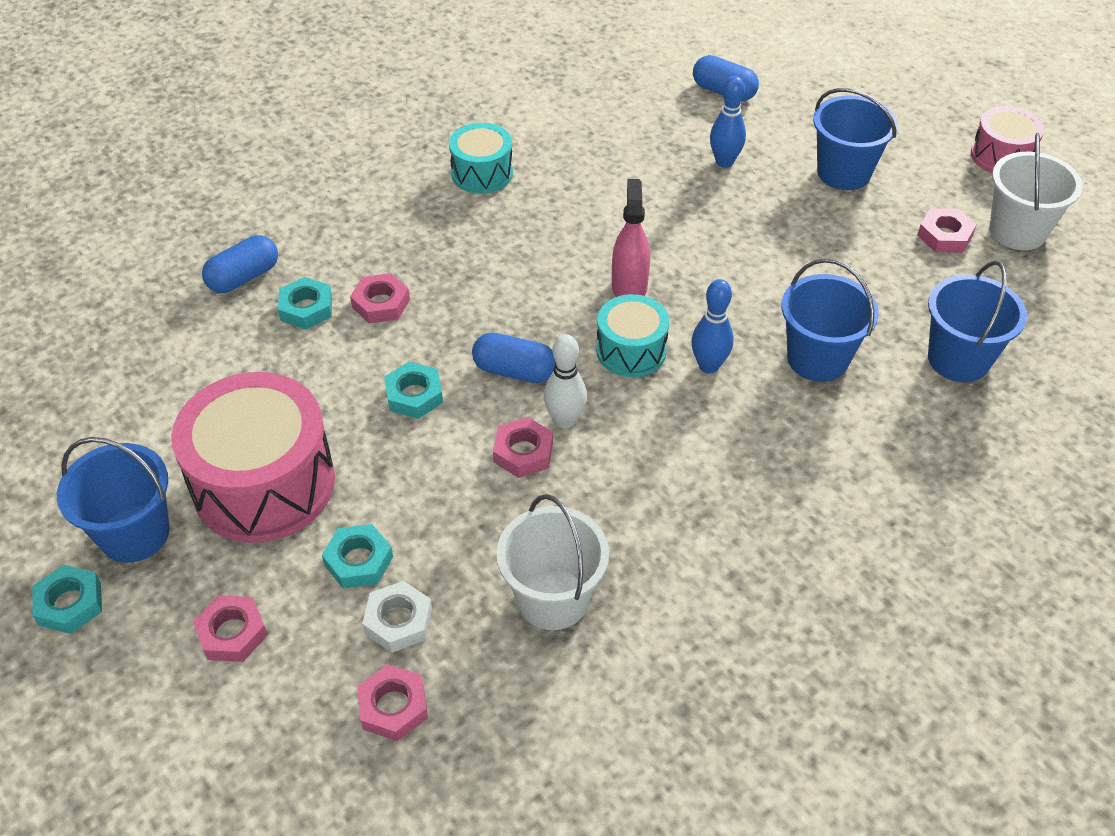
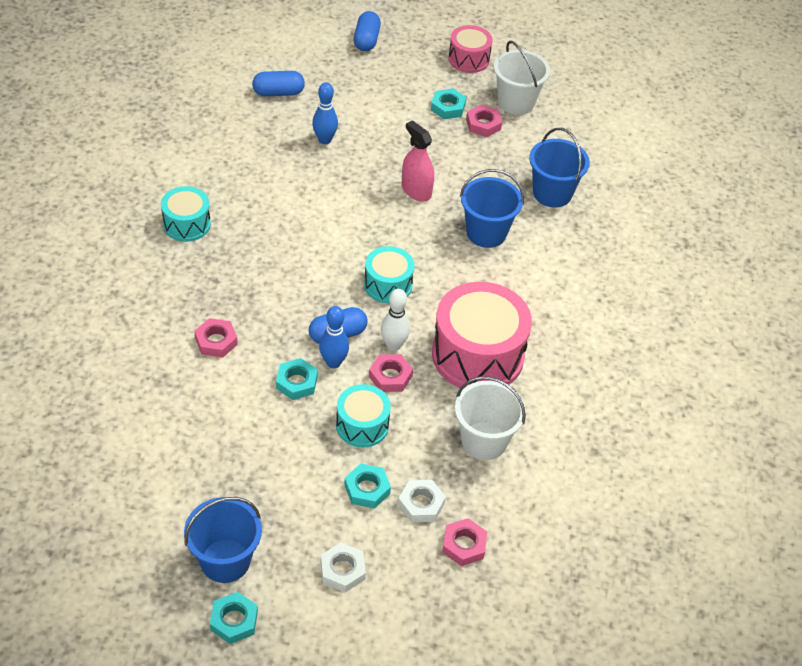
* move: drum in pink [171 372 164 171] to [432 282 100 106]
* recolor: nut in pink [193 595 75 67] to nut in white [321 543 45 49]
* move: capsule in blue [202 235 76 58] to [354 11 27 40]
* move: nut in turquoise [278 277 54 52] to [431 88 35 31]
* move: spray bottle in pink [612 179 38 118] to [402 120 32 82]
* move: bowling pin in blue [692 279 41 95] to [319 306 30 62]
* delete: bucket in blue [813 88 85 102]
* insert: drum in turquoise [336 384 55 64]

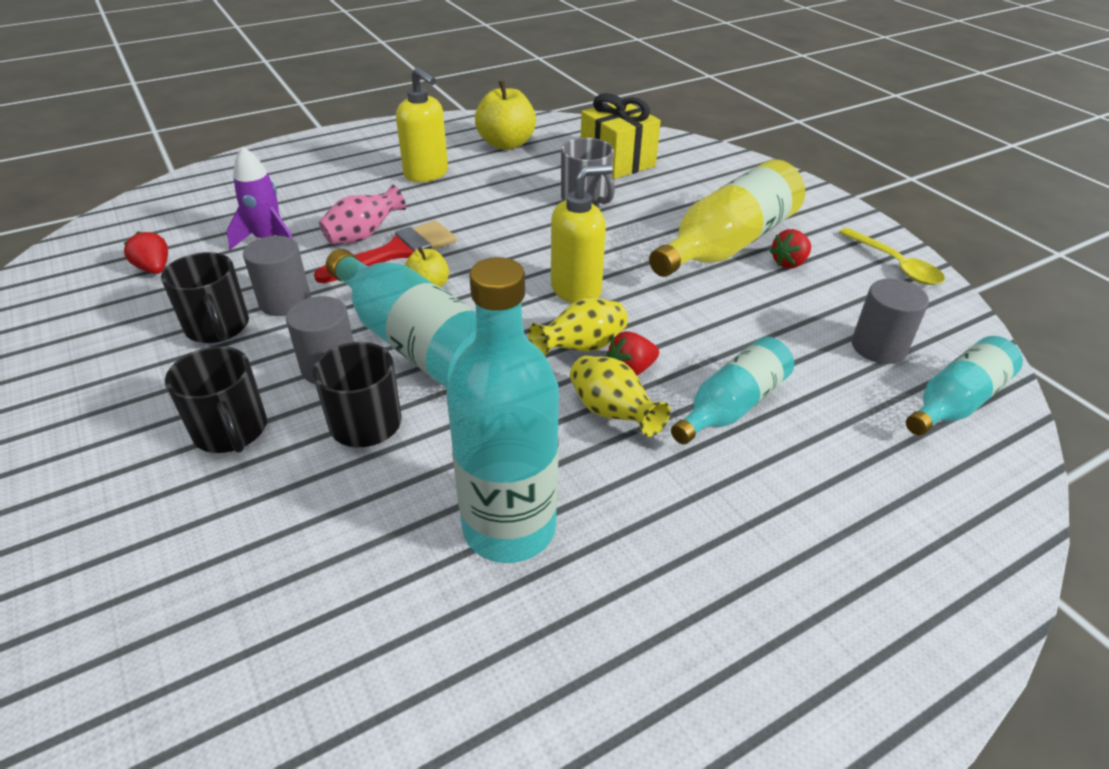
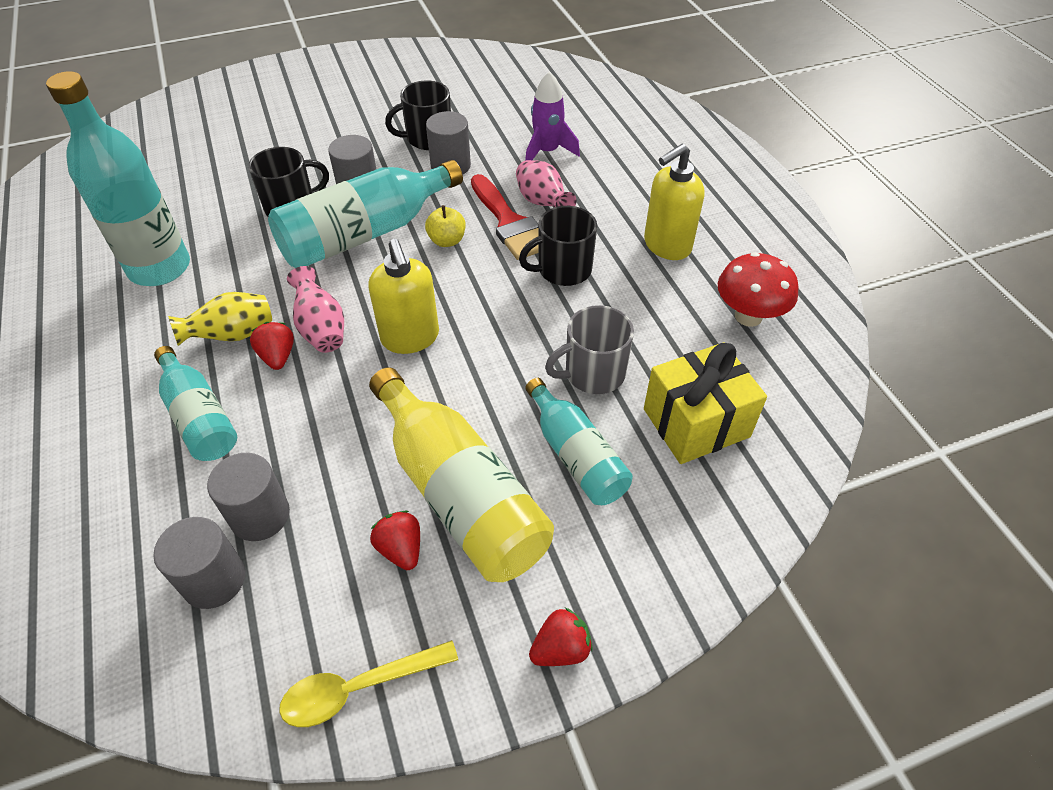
* move: strawberry in red [124 231 44 43] to [529 607 64 59]
* move: mug in black [165 346 102 107] to [519 206 78 80]
* replace: apple in yellow [475 80 61 70] to mushroom in red [718 252 81 75]
* recolor: vase in yellow [528 297 100 59] to vase in pink [287 266 57 87]
* move: bottle in turquoise [906 336 117 99] to [525 378 108 127]
* insert: cylinder in grey [207 453 83 88]

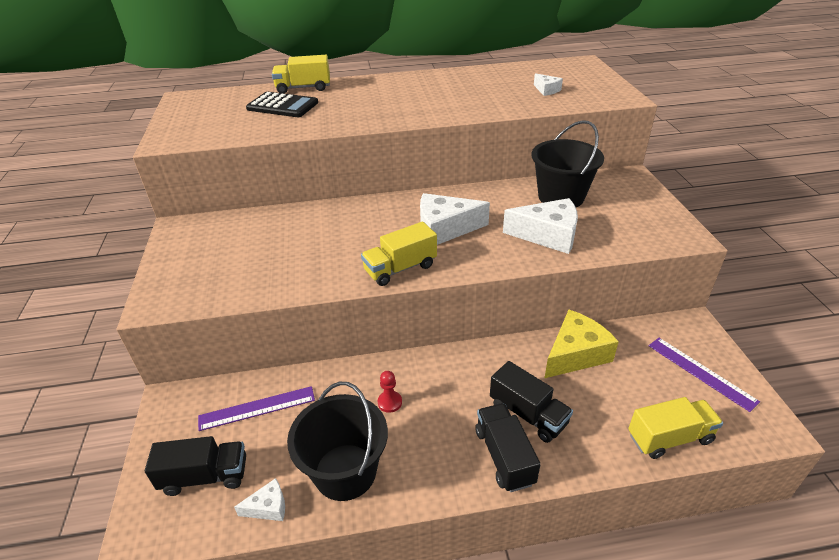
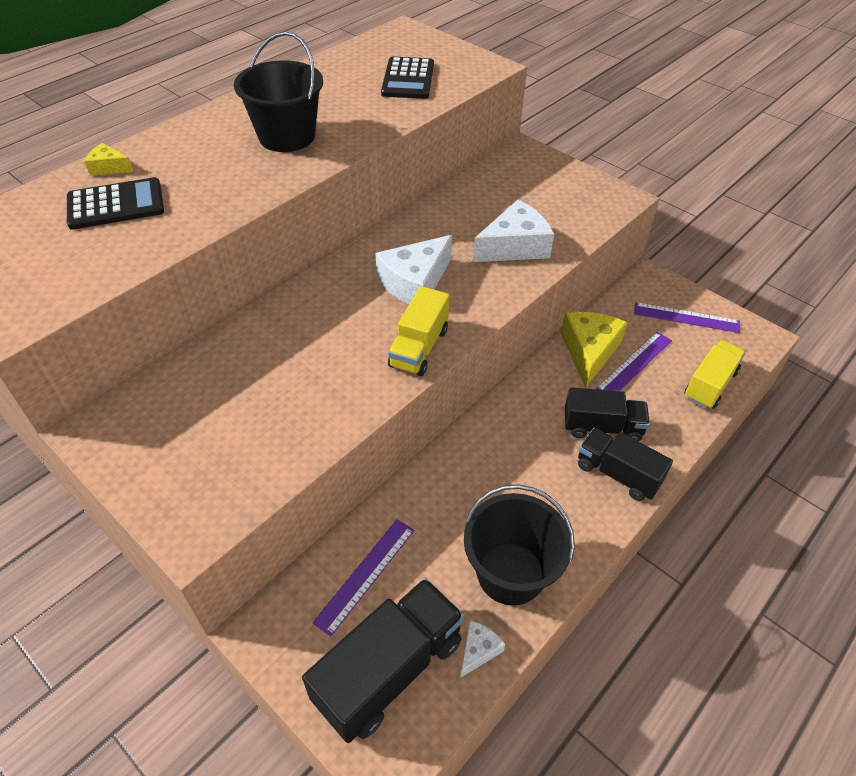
* resize: truck in black [145 436 101 60] = [302 578 162 165] x1.55
* replace: truck in yellow [272 55 58 38] to cheese in yellow [84 143 49 33]
* delete: pawn in red [378 371 24 42]
* move: bucket in black [531 120 73 87] to [234 31 89 121]
* replace: cheese in white [534 73 29 23] to calculator in black [381 56 53 43]
* insert: ruler in purple [596 332 76 59]

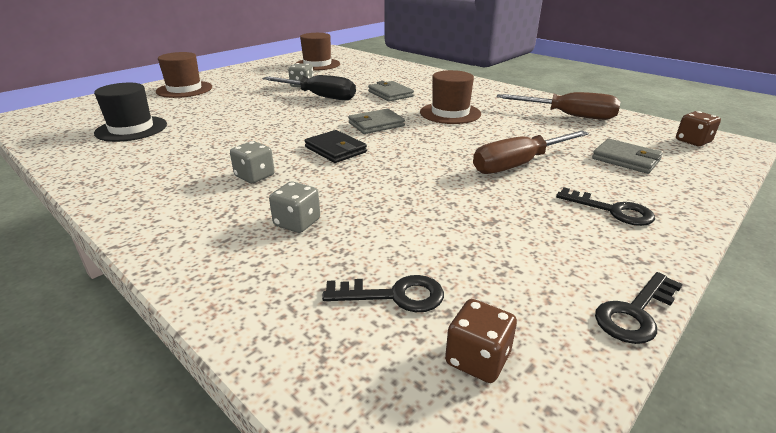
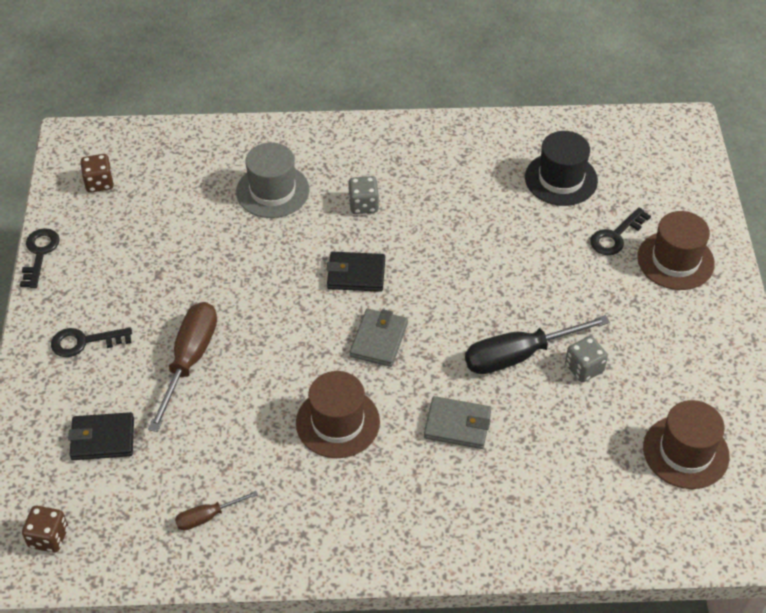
* replace: dice in grey [269 182 51 51] to hat in grey [236 142 73 76]
* move: key in black [322 275 122 37] to [590 207 61 48]
* resize: screwdriver in brown [496 92 124 28] = [175 491 83 39] x0.51
* recolor: wallet in grey [592 139 71 35] to wallet in black [68 412 66 48]

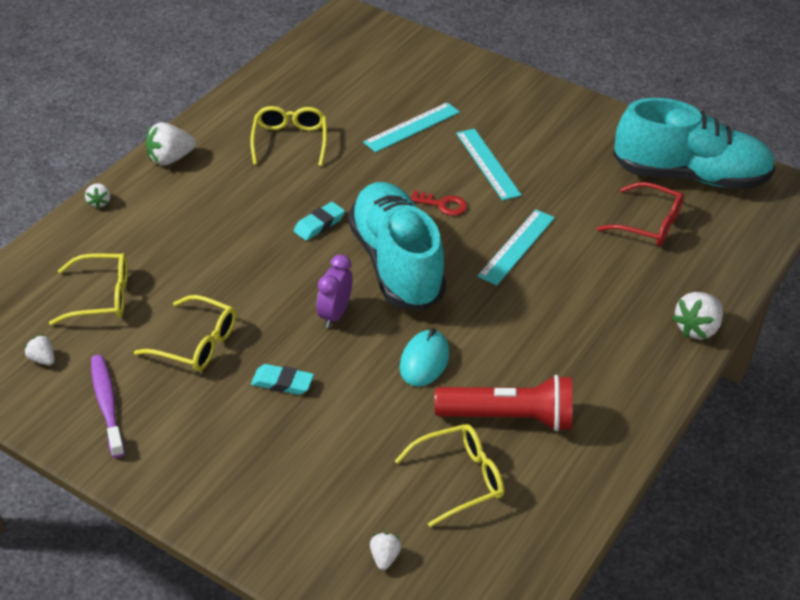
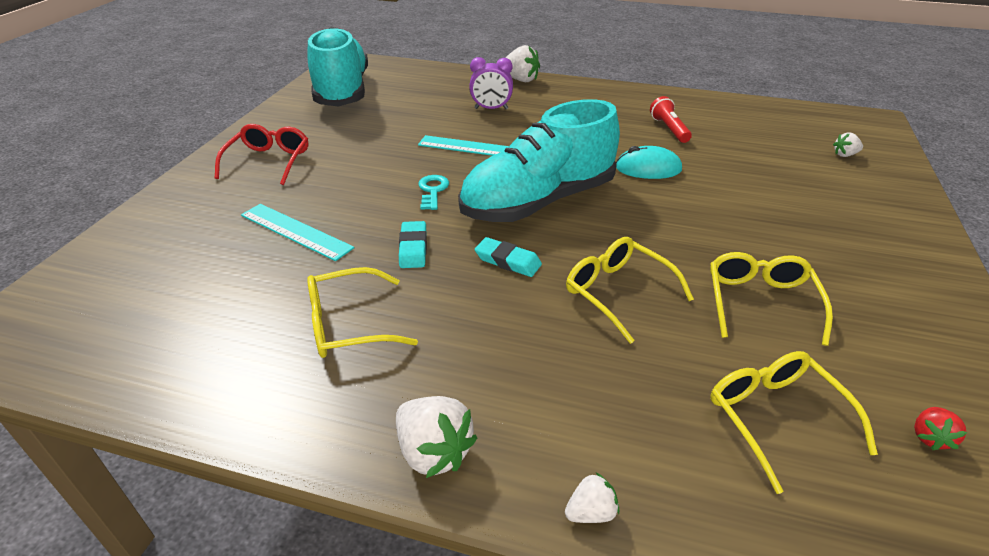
* recolor: strawberry in white [25 335 30 30] to strawberry in red [914 407 54 43]
* delete: toothbrush in purple [91 355 34 103]
* move: eraser in turquoise [251 364 63 31] to [399 221 28 47]
* move: clock in purple [317 254 36 74] to [469 57 44 52]
* move: glasses in yellow [395 424 109 103] to [566 237 128 107]
* recolor: key in red [410 190 57 26] to key in turquoise [418 175 31 35]
* resize: flashlight in red [434 375 139 56] = [650 96 42 47] x0.57
* delete: ruler in turquoise [456 129 66 71]
* move: glasses in red [597 182 87 64] to [215 124 93 61]

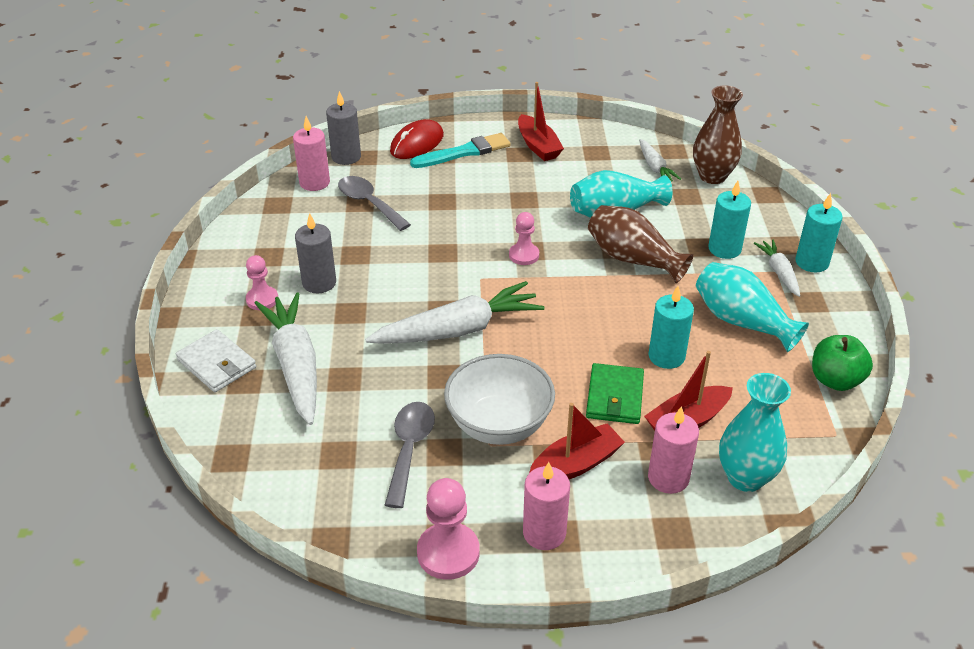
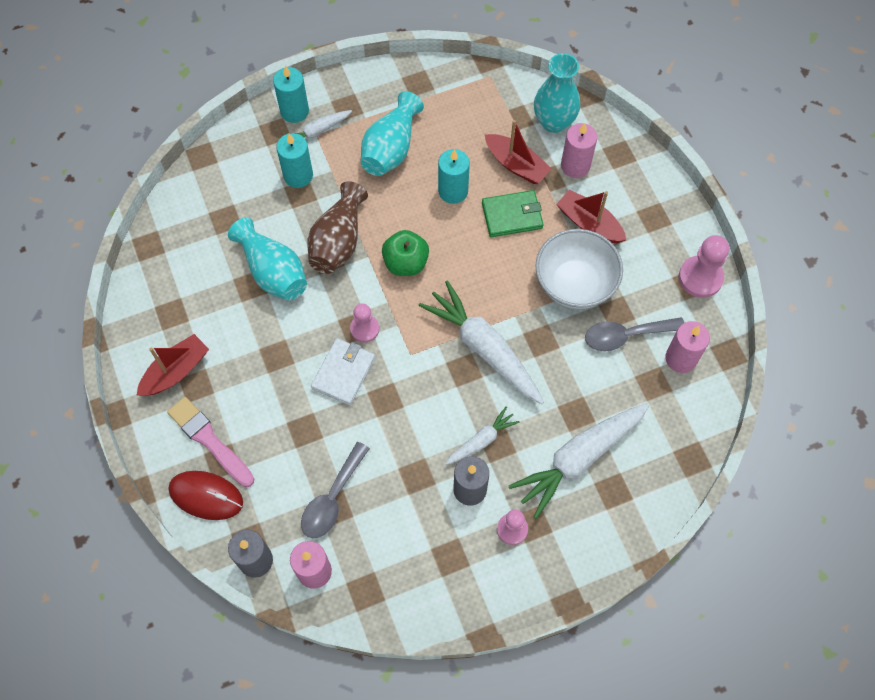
* move: wallet in white [176 329 80 63] to [311 338 64 67]
* recolor: brush in turquoise [410 133 101 35] to brush in pink [167 397 87 90]
* move: candle in pink [523 462 47 88] to [665 321 45 52]
* move: carrot in white [639 139 42 42] to [445 407 75 58]
* delete: vase in brown [693 85 50 99]
* move: apple in green [812 335 61 56] to [382 230 47 46]

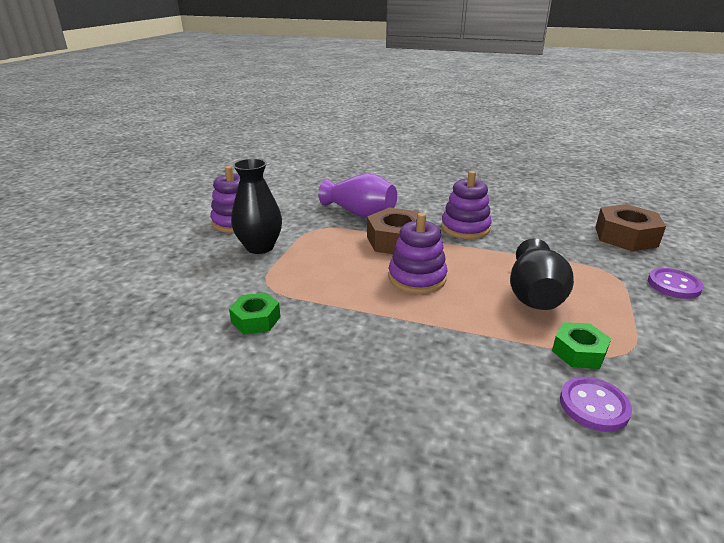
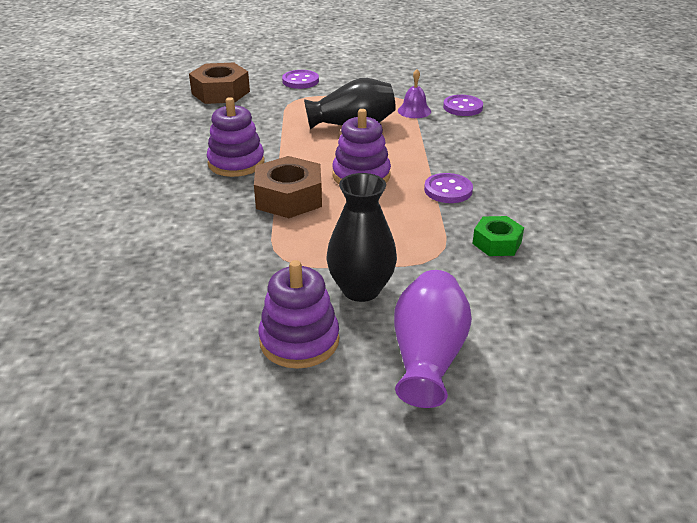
* move: vase in purple [318 173 79 45] to [394 270 78 138]
* replace: nut in green [552 322 59 47] to bell in purple [398 69 33 49]
* insert: button in purple [424 173 49 30]

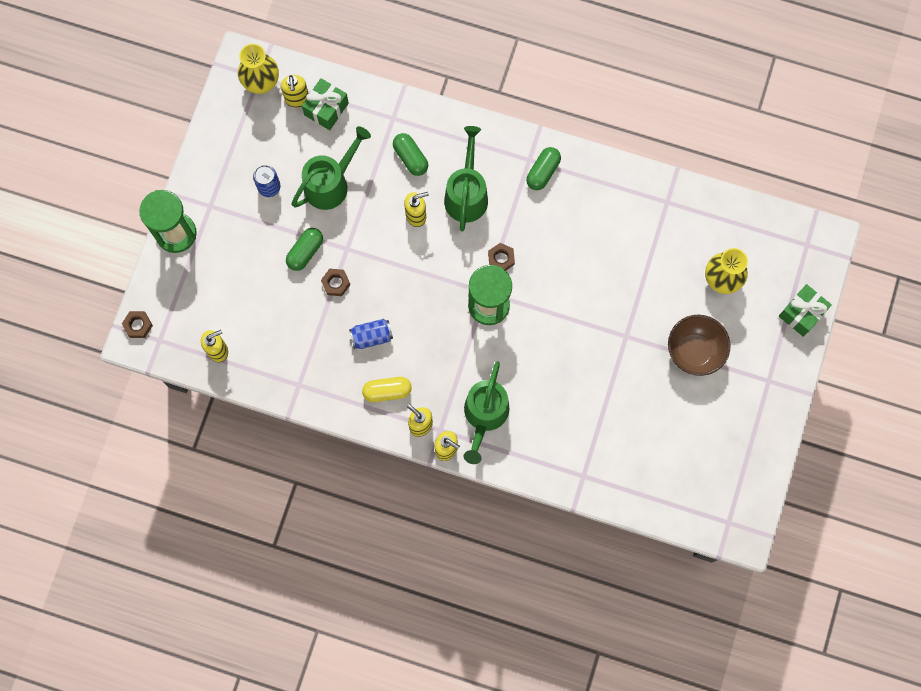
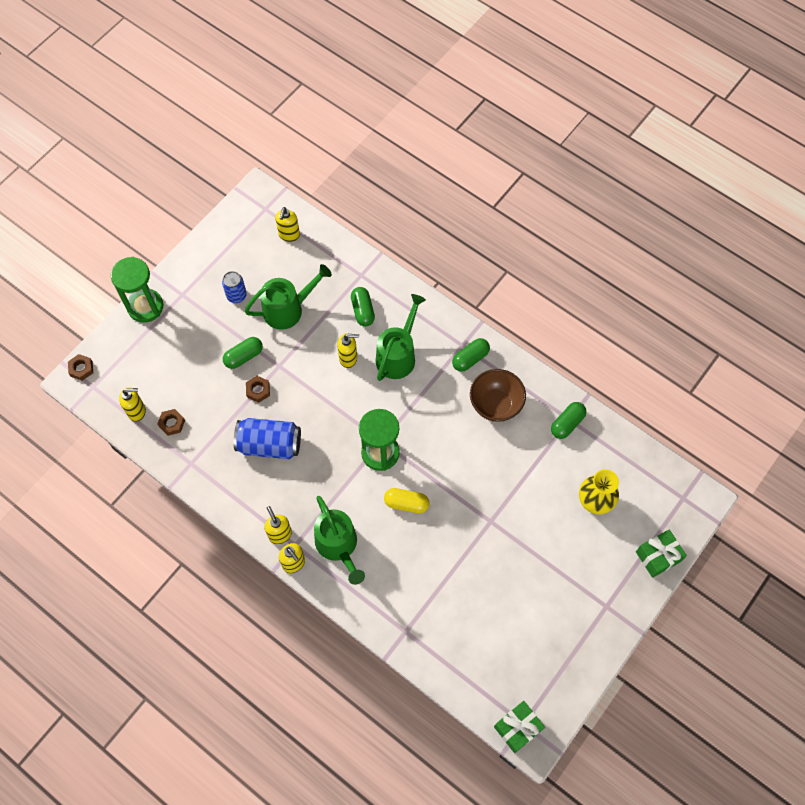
* delete: vase in yellow [238 44 41 50]
* move: gift in green [302 78 47 52] to [494 701 51 52]
* resize: can in blue [349 319 44 30] = [234 418 67 41] x1.68
* move: capsule in yellow [362 377 50 25] to [384 488 46 26]
* rotate: watering can in green [464 361 45 103] = [314 496 51 89] 60 degrees counterclockwise
* move: nut in brown [488 243 27 28] to [157 409 28 27]
* move: bowl in brown [668 315 63 61] to [470 369 56 53]
* insert: capsule in green [551 402 36 37]

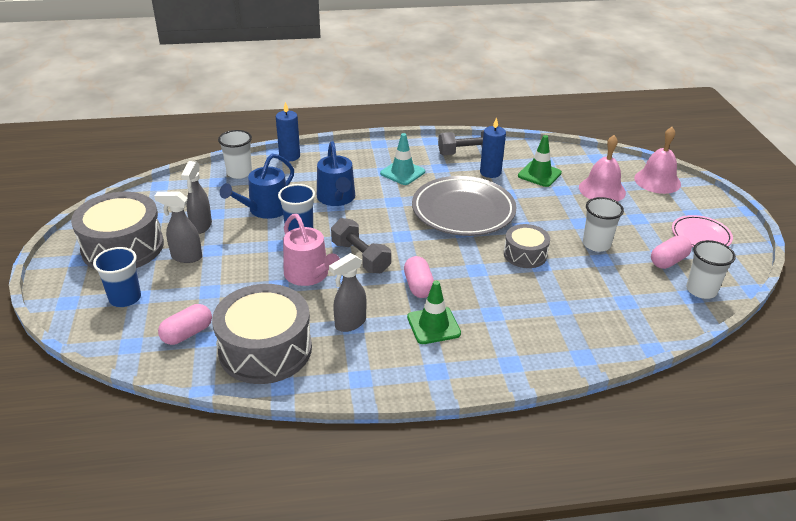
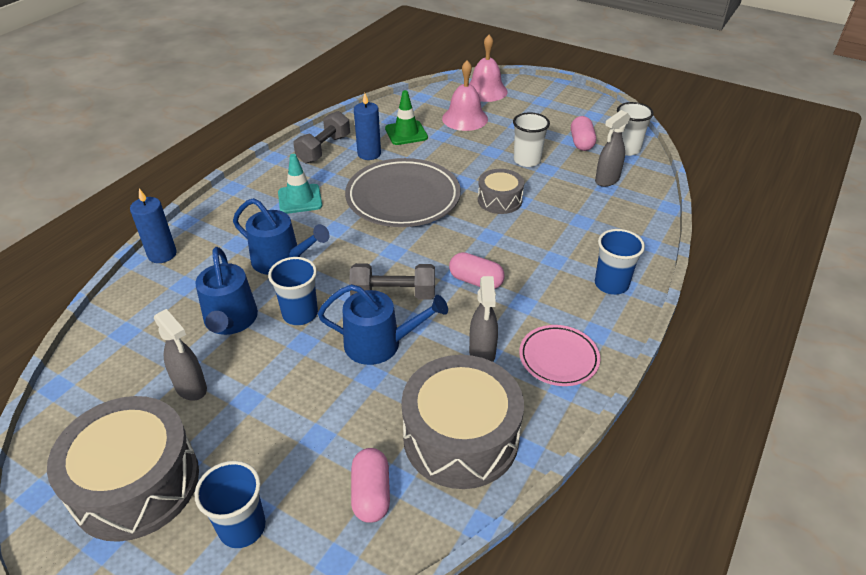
* move: spray bottle in grey [154 192 48 71] to [595 110 35 77]
* delete: cup in white [218 130 34 49]
* recolor: watering can in pink [283 214 57 72] to watering can in blue [318 284 130 81]
* delete: traffic cone in green [407 281 54 63]
* move: plate in pink [672 215 61 32] to [519 325 81 61]
* insert: cup in blue [595 229 50 66]

